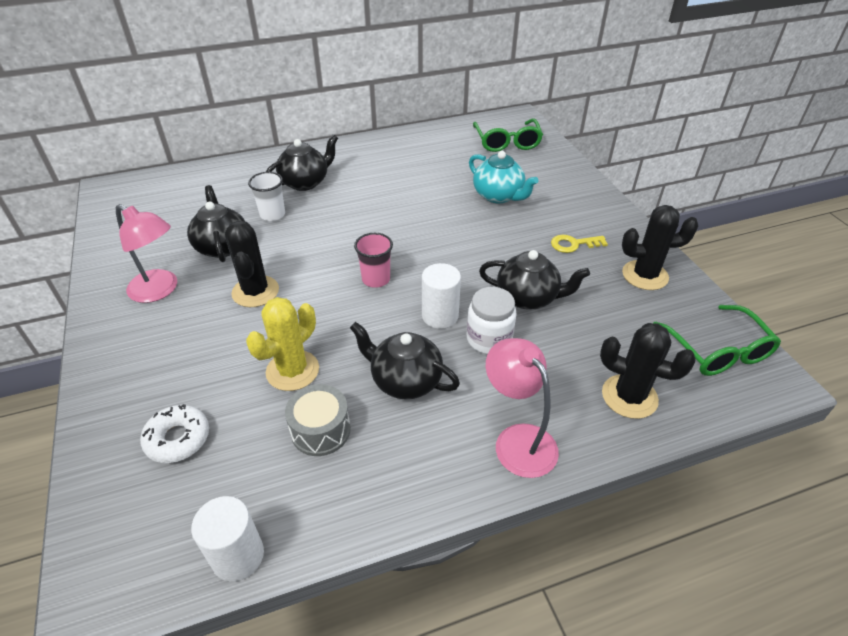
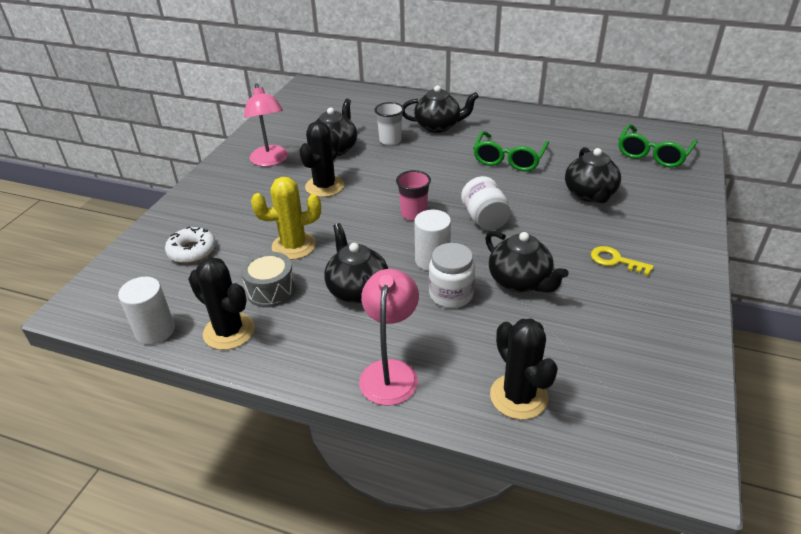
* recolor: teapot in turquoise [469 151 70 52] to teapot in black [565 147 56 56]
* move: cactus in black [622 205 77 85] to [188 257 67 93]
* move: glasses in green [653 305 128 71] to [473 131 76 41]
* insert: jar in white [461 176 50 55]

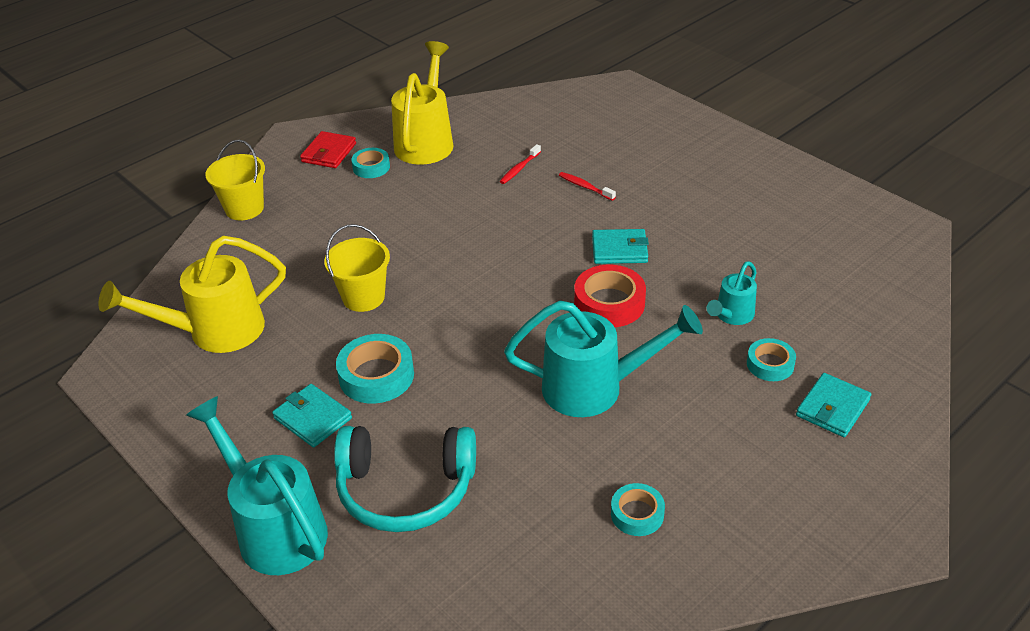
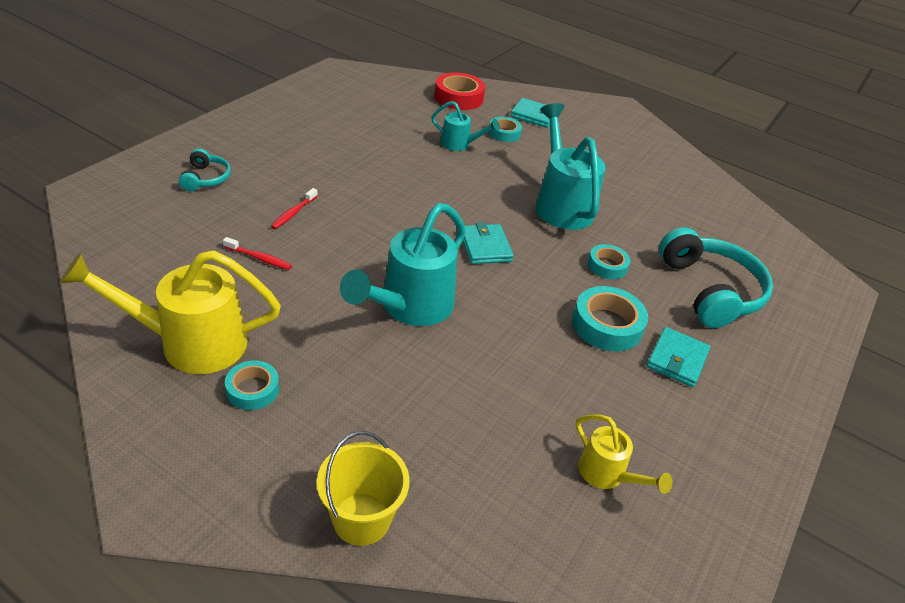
* resize: watering can in yellow [98 236 188 117] = [576 415 97 79] x0.53
* move: watering can in turquoise [186 396 142 179] to [340 203 126 123]
* delete: wallet in red [300 131 56 37]
* delete: bucket in yellow [324 224 66 88]
* move: tape in red [574 265 72 62] to [435 72 50 38]
* move: wallet in turquoise [592 229 57 35] to [463 222 51 42]
* move: tape in turquoise [611 483 54 53] to [588 244 42 35]
* insert: headphones in turquoise [179 149 52 42]

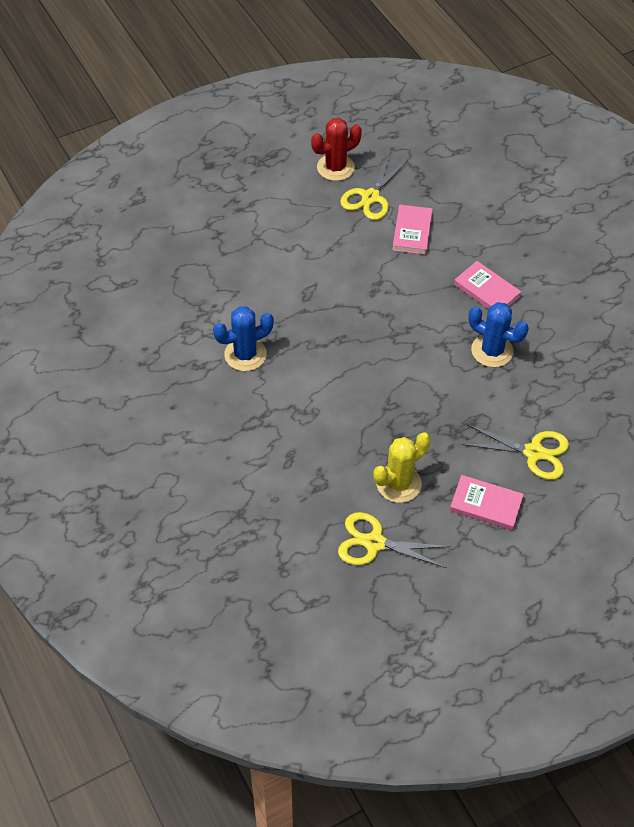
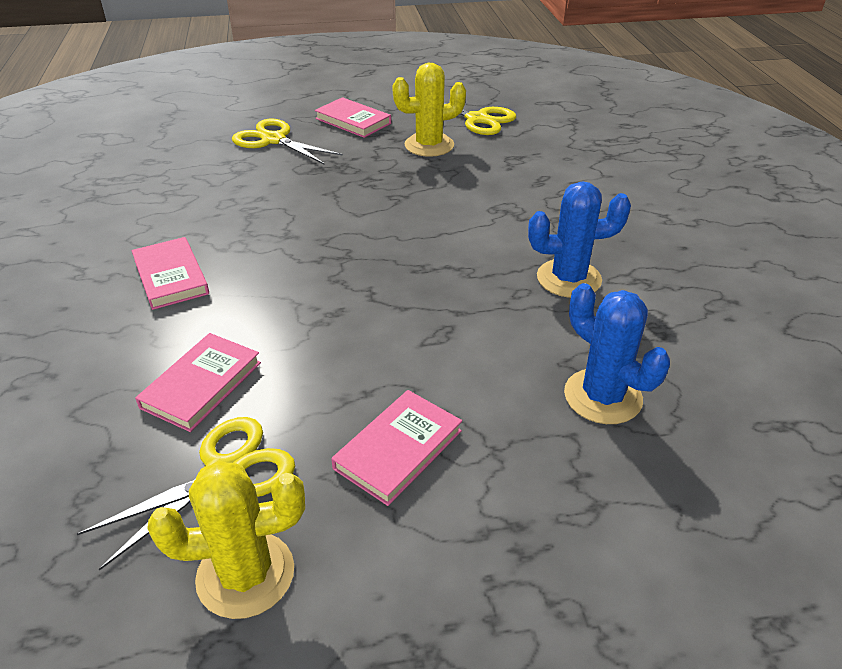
* recolor: cactus in red [311 118 51 63] to cactus in yellow [147 461 158 158]
* move: cactus in blue [468 302 61 65] to [564 283 106 141]
* insert: book in pink [331 390 131 116]

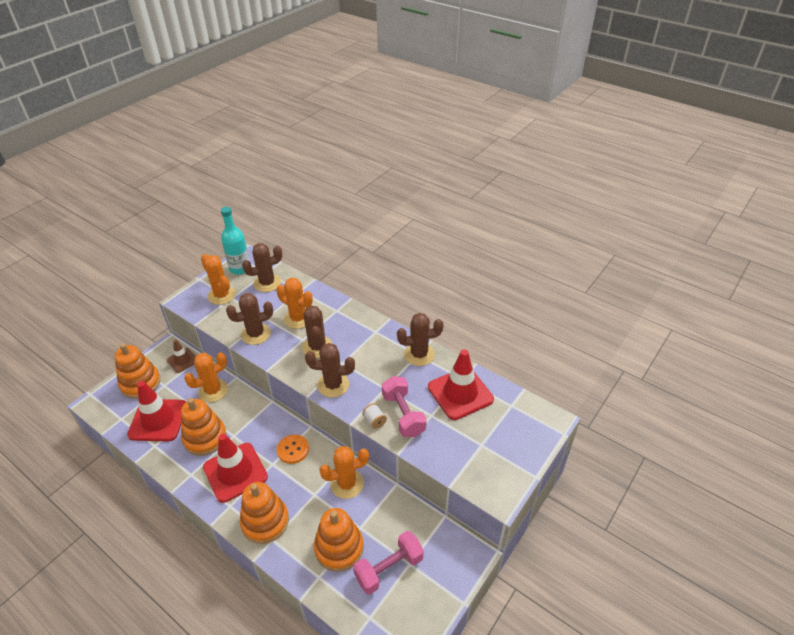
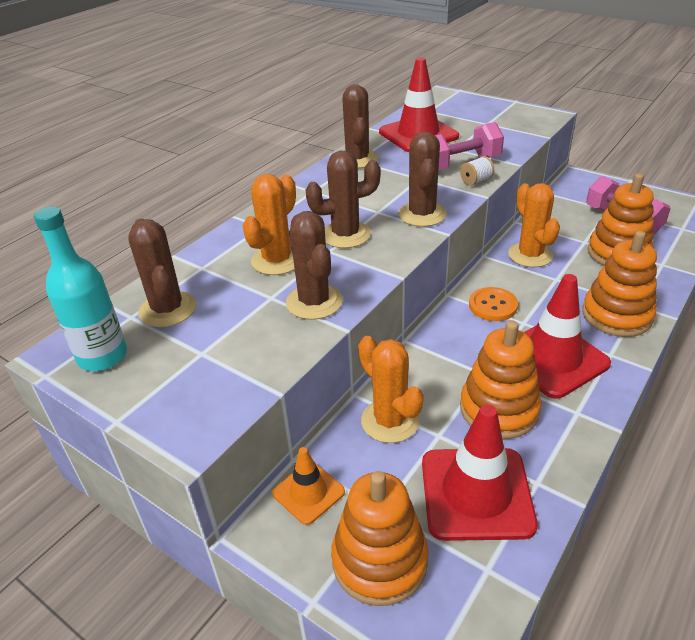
* recolor: traffic cone in brown [167 339 29 34] to traffic cone in orange [272 447 73 78]
* delete: cactus in orange [201 254 35 51]

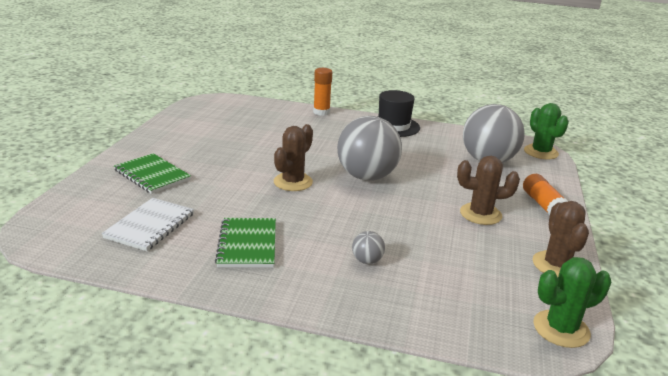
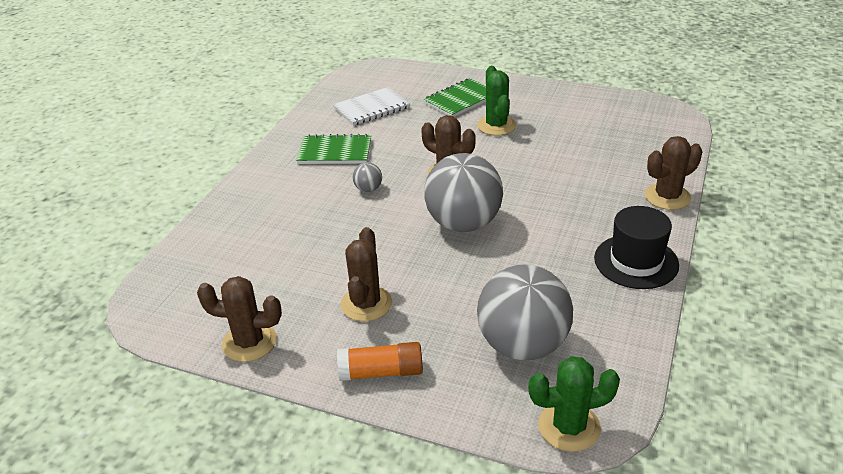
* rotate: notebook in white [101 198 93 53] = [333 87 77 39] 60 degrees counterclockwise
* replace: glue stick in orange [313 68 19 48] to cactus in brown [645 136 57 74]
* move: ball in grey [352 231 33 33] to [353 162 29 30]
* move: cactus in green [533 257 78 91] to [477 66 39 70]

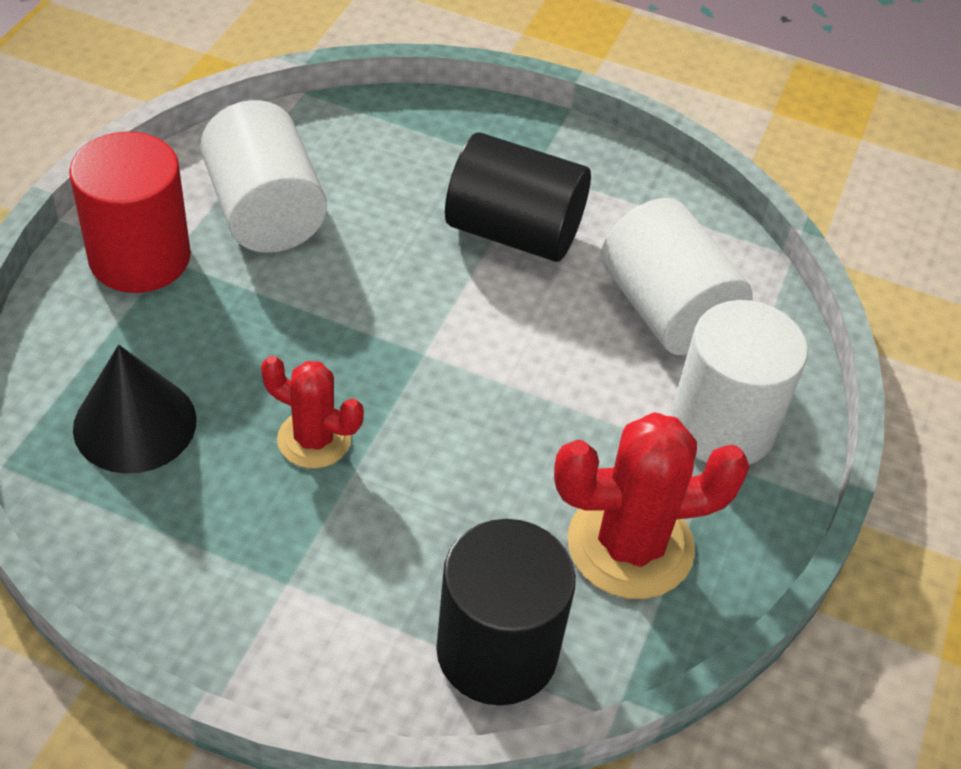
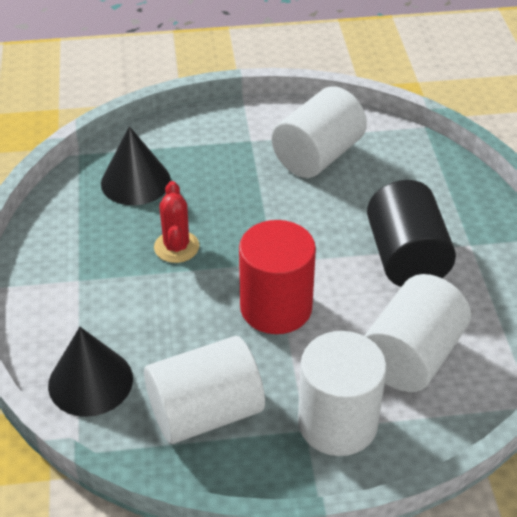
* move: cylinder in red [69 132 122 161] to [239 220 77 114]
* replace: cylinder in black [436 519 140 186] to cone in black [48 327 85 90]
* replace: cactus in red [554 412 196 187] to cylinder in white [144 336 121 108]

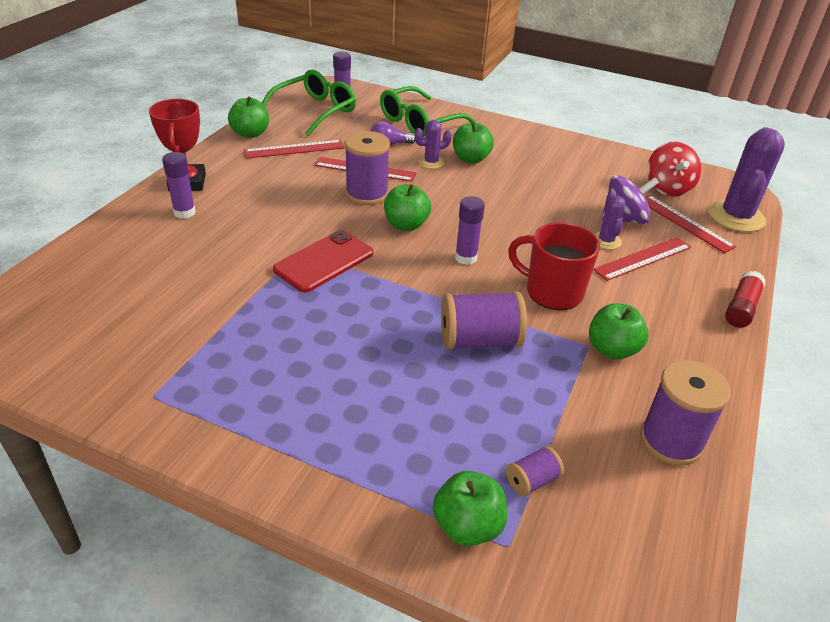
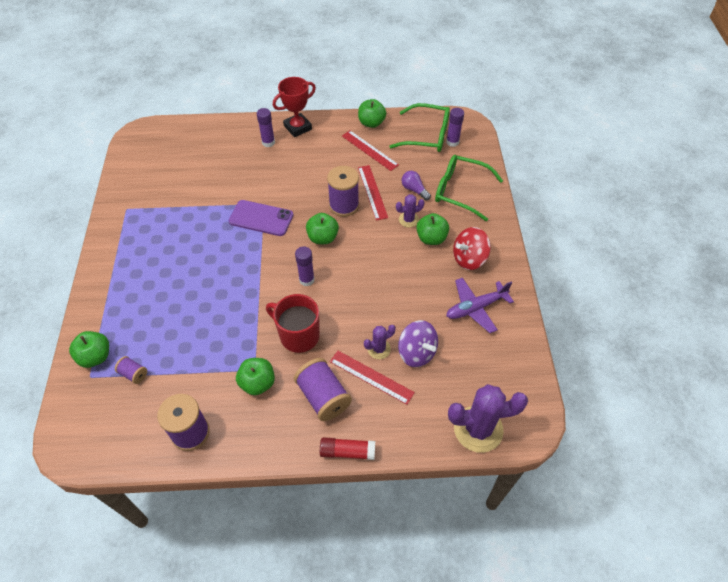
* recolor: phone in red [273 230 100 62] to phone in purple [229 200 64 36]
* rotate: cactus in purple [415 120 37 49] = [396 194 29 33] 60 degrees counterclockwise
* move: spool in purple [441 291 86 59] to [294 358 58 63]
* rotate: mug in red [508 222 92 88] = [266 294 54 59] 60 degrees counterclockwise
* delete: ruler in red [645 195 91 58]
* move: spinning top in red [647 142 54 55] to [453 227 38 43]
* insert: plane in purple [446 277 68 56]

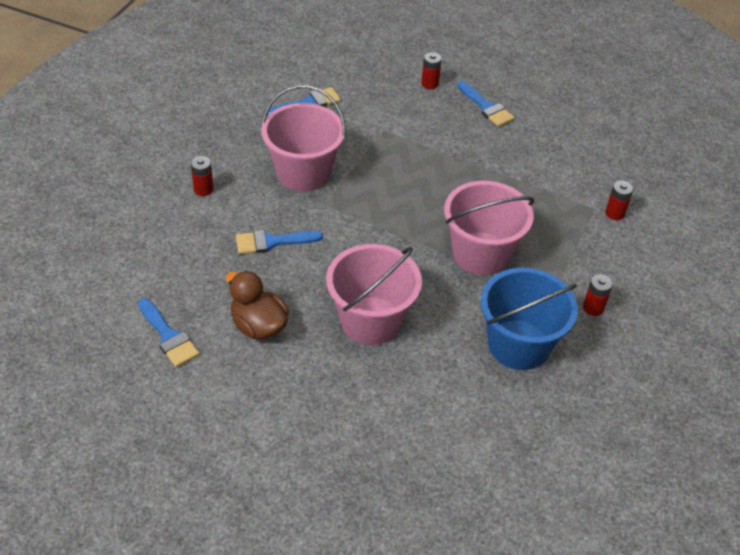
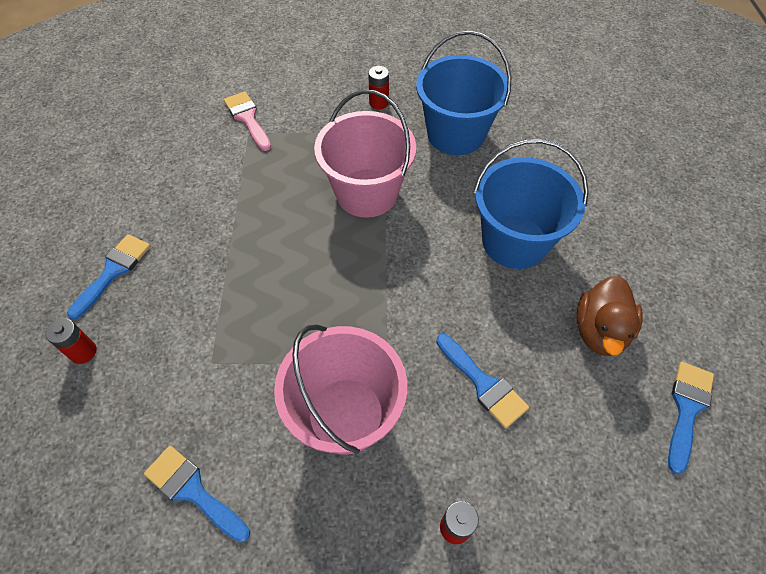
* recolor: bucket in pink [326 244 96 101] to bucket in blue [473 139 116 130]
* replace: battery in red [605 181 28 39] to brush in pink [224 91 47 60]

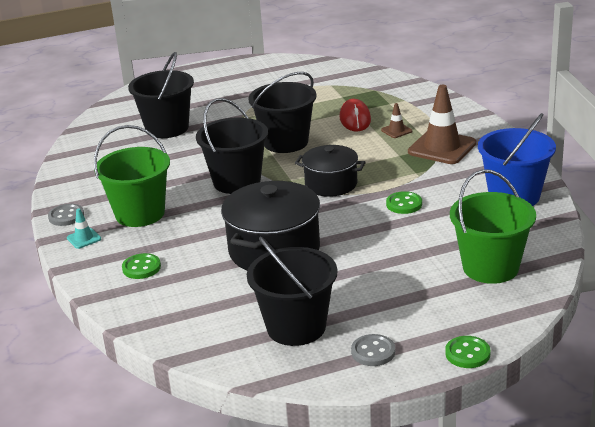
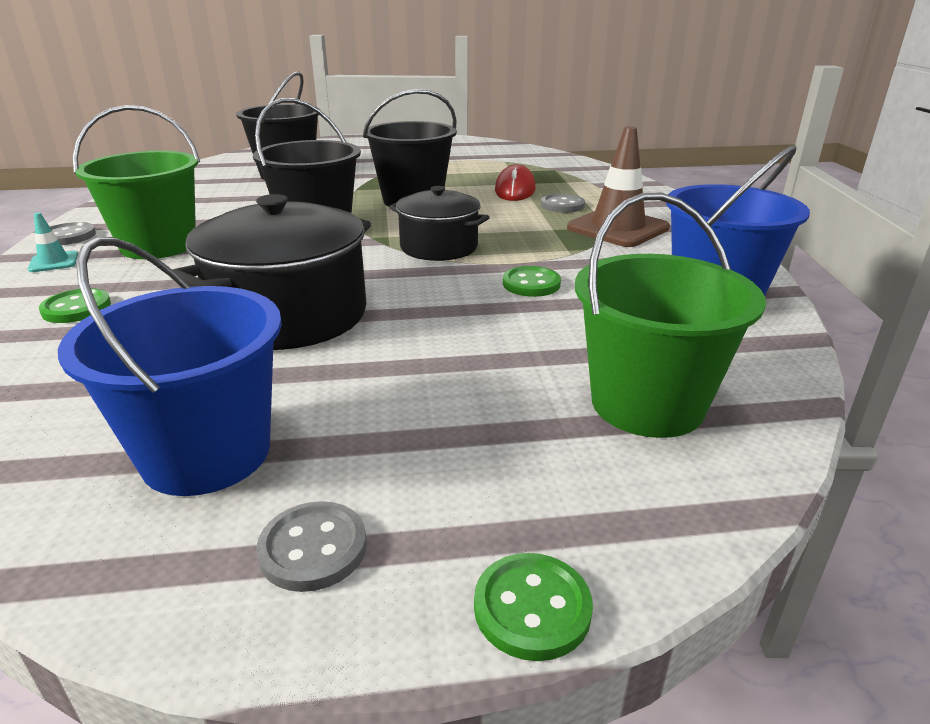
* recolor: bucket in black [247 237 90 109] to bucket in blue [58 237 224 259]
* replace: traffic cone in brown [381 103 31 35] to button in grey [541 194 44 19]

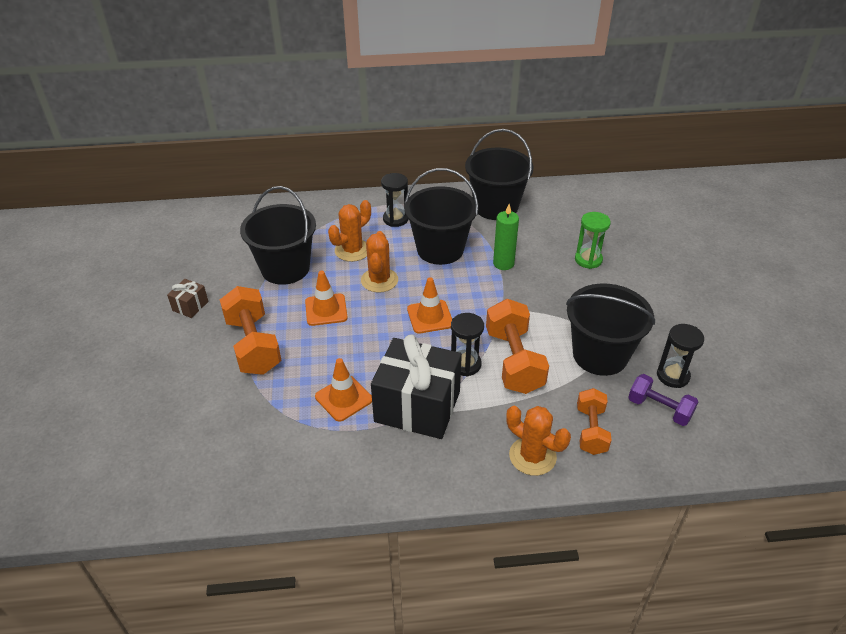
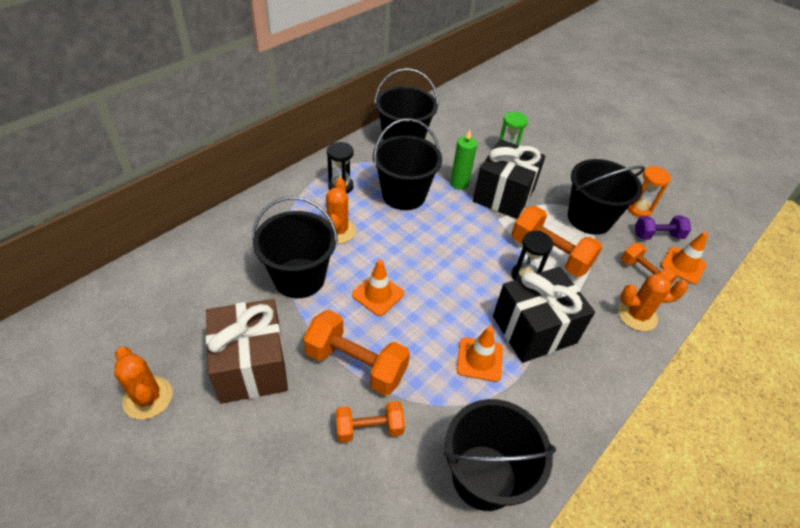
* resize: gift in brown [167 279 41 39] = [206 299 82 105] x2.30
* move: cactus in orange [361 231 37 62] to [114 347 58 73]
* move: traffic cone in orange [407 277 45 56] to [661 232 47 52]
* recolor: hourglass in black [657 324 47 64] to hourglass in orange [628 166 43 51]
* insert: dumbbell in orange [336 401 69 42]
* insert: bucket in black [444 399 112 112]
* insert: gift in black [473 139 72 80]

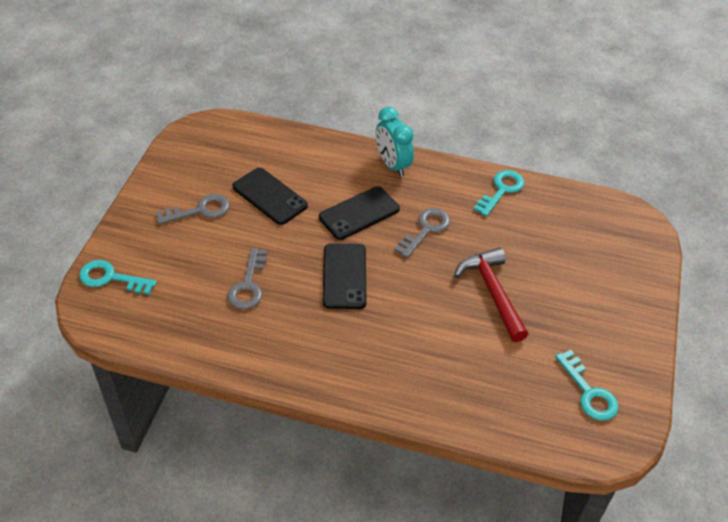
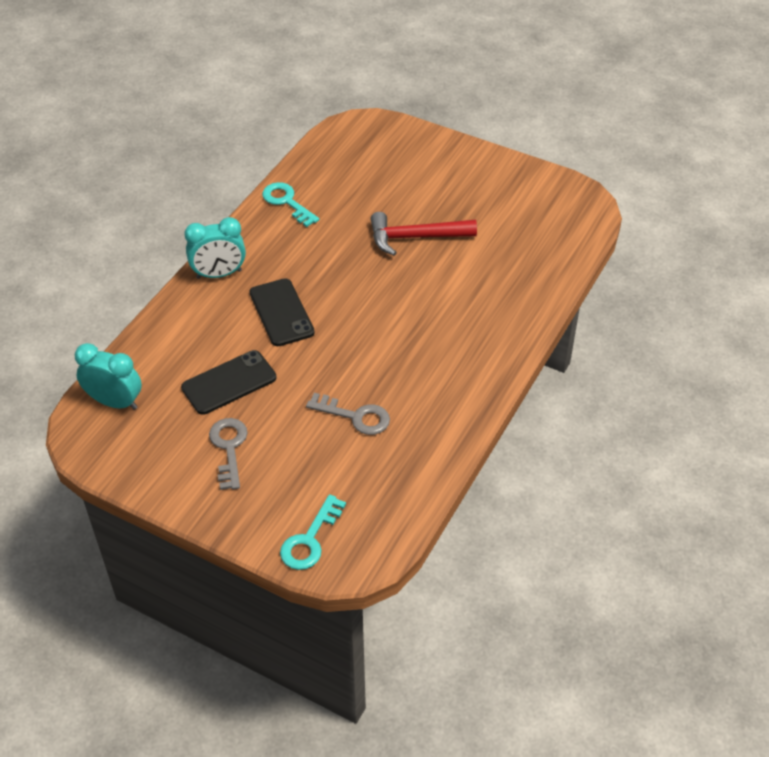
* delete: phone in black [323 243 43 66]
* delete: key in grey [394 208 56 50]
* delete: key in turquoise [555 350 63 71]
* insert: clock in turquoise [75 343 67 67]

